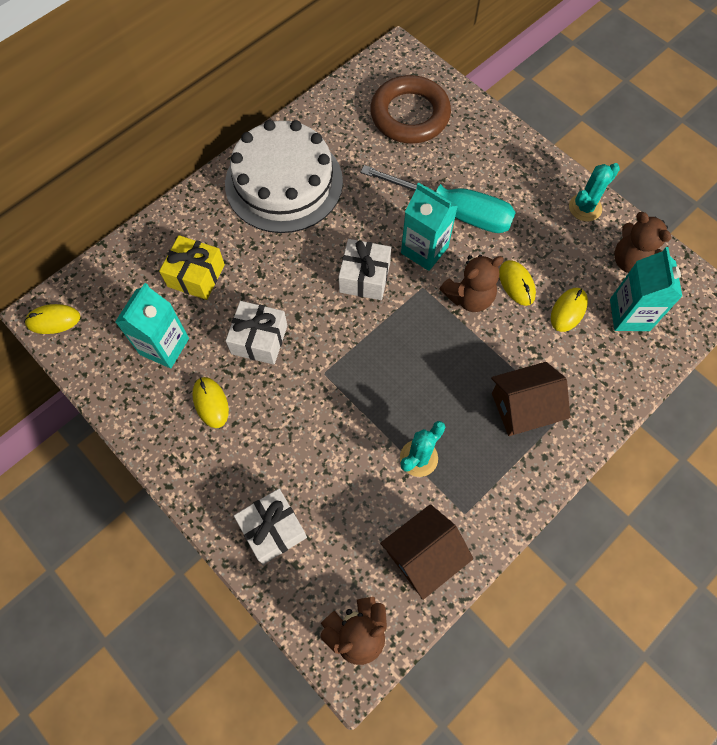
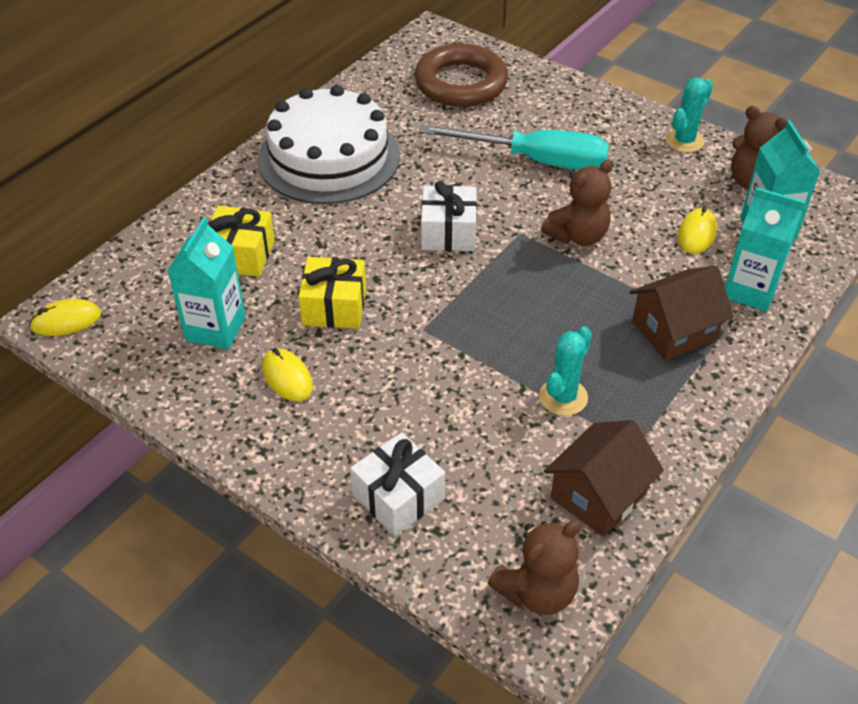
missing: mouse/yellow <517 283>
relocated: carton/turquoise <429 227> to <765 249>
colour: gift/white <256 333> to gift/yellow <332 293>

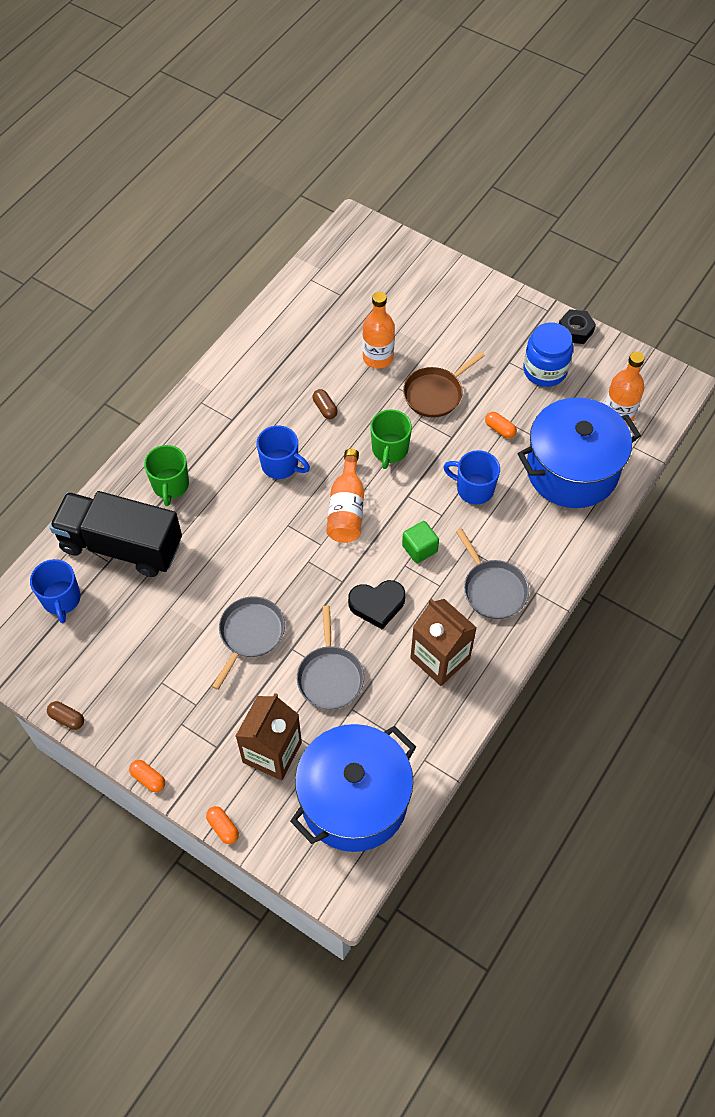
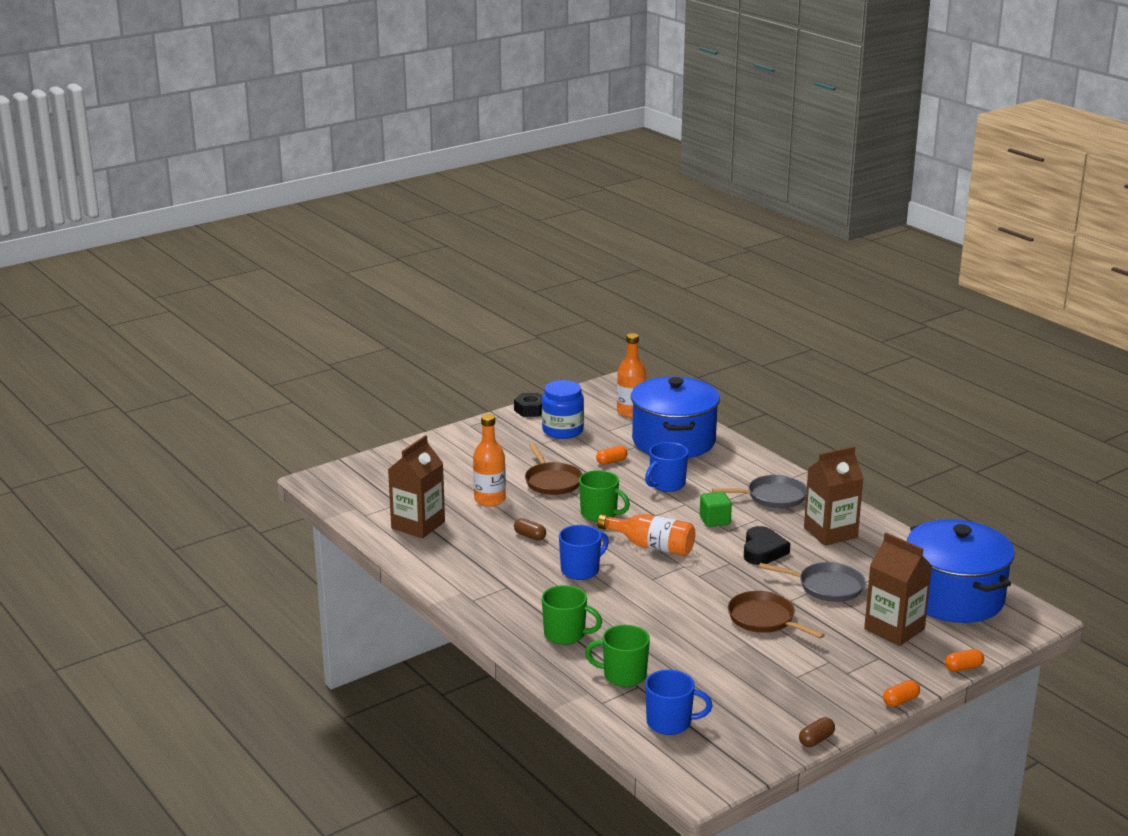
appeared: carton/brown <416 486>
exchanged: truck/black <115 534> to mug/green <617 656>
colour: pan/grey <248 643> to pan/brown <776 615>
spun: capsule/brown <325 404> = <530 529> 45 degrees clockwise

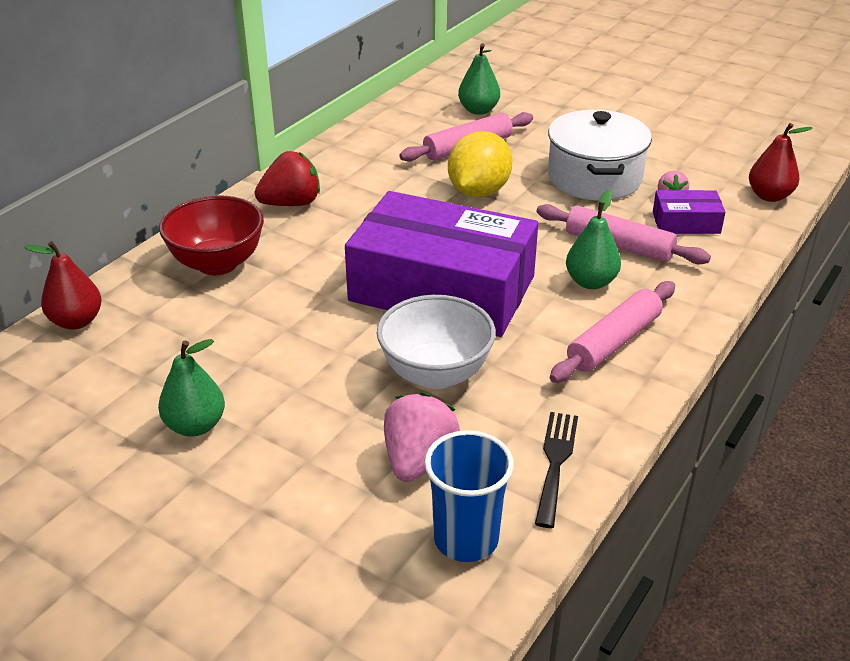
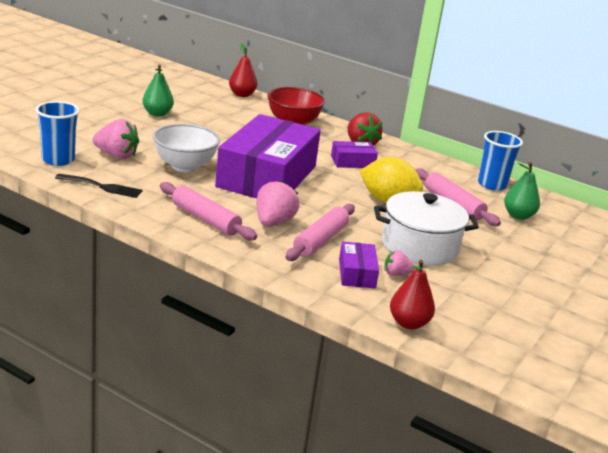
appeared: box/purple <354 154>; cup/blue <500 161>
exchanged: pear/green <593 239> to strawberry/pink <278 203>

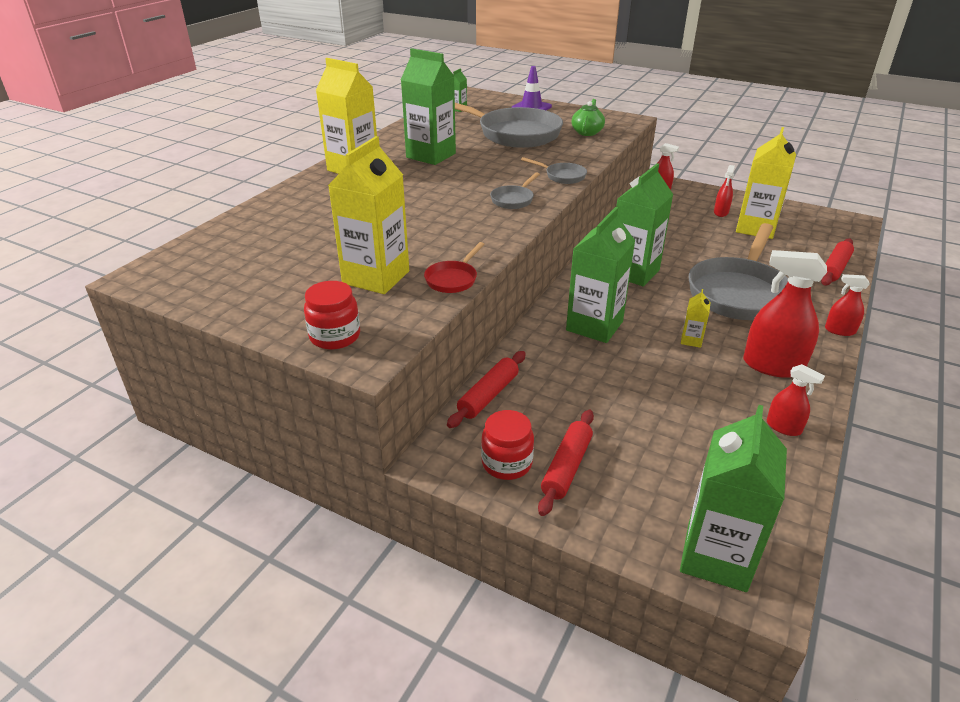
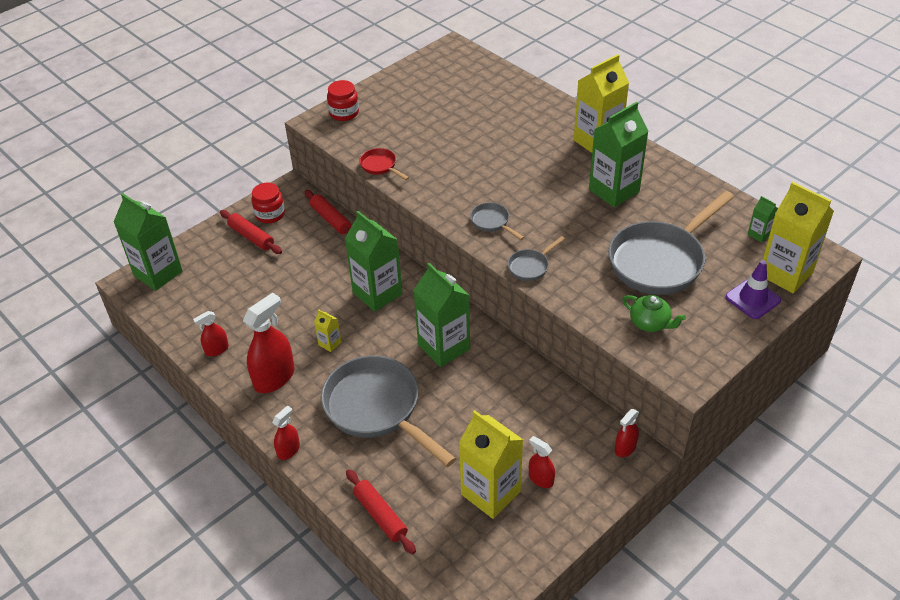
relocated: carton/yellow <368 215> to <798 237>

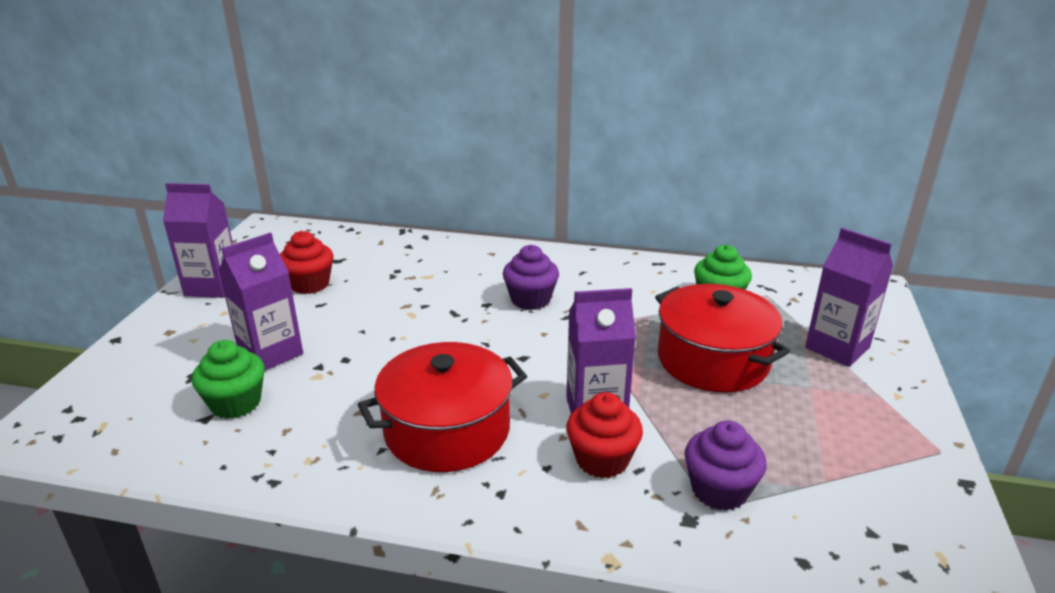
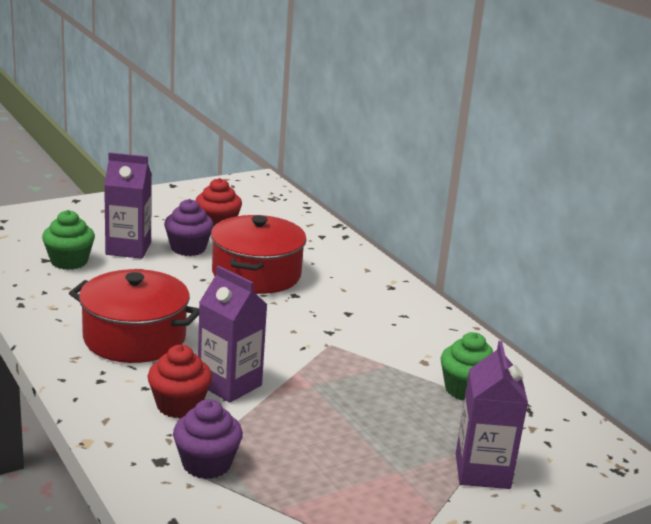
missing: carton/purple <198 240>
relocated: cupcake/purple <531 277> to <189 227>; pot/red <722 338> to <259 254>

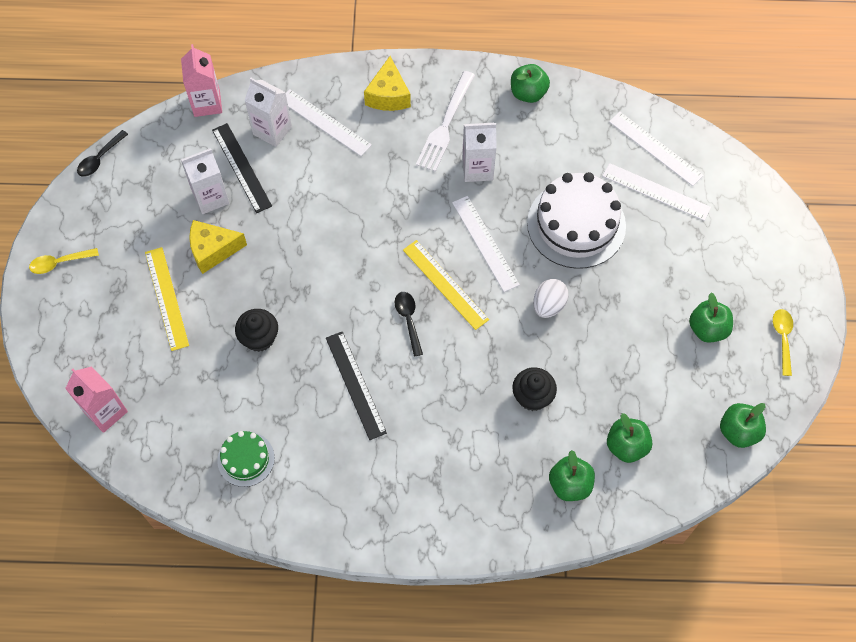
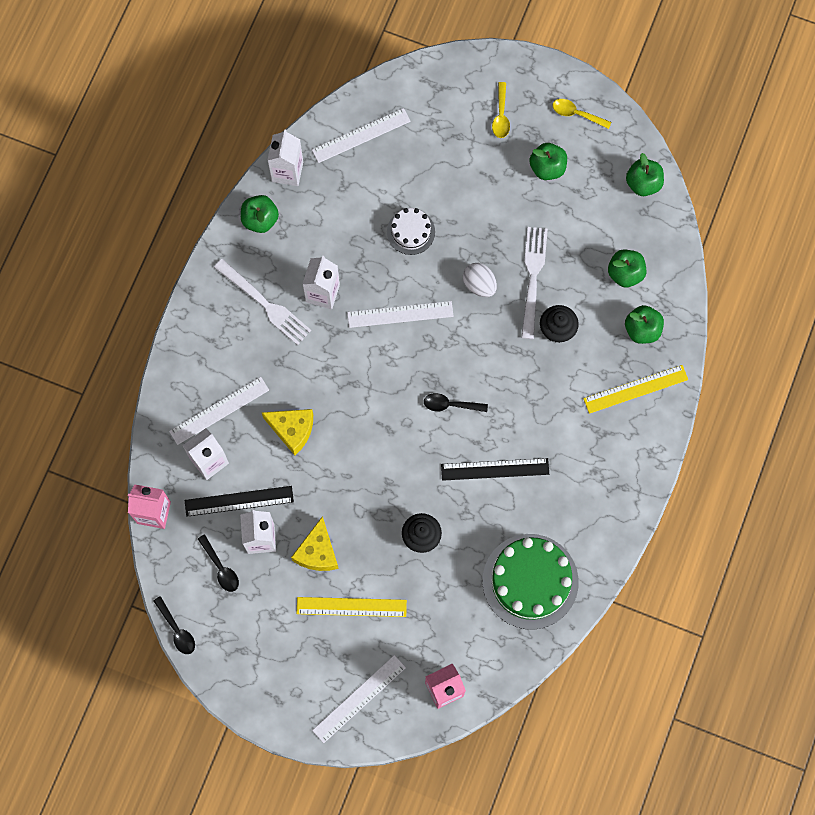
appeared: spoon/black <218 563>; carton/white <285 157>; fork/white <534 283>
relocated: spoon/yellow <64 261> to <501 110>; cheese/yellow <387 83> to <287 432>; ruler/yellow <446 285> to <635 389>; ruler/white <657 192> to <359 699>
size: cake/green <246 459> = <531 582> x1.89; cake/white <576 220> = <411 231> x0.53

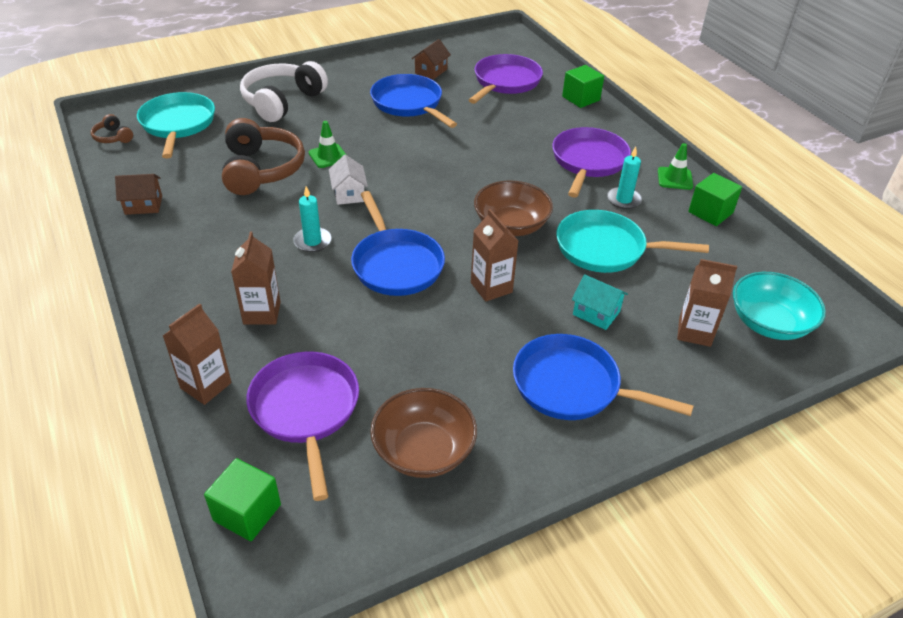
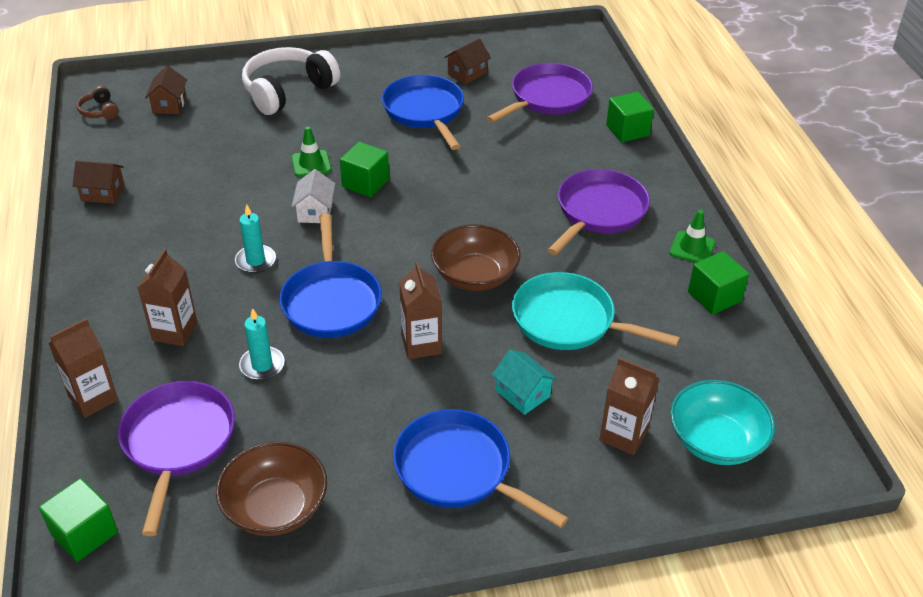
missing: headphones/brown <263 156>
appeared: cube/green <364 169>
relocated: candle/turquoise <624 178> to <262 344>
exchanged: pan/turquoise <176 125> to house/brown <166 90>

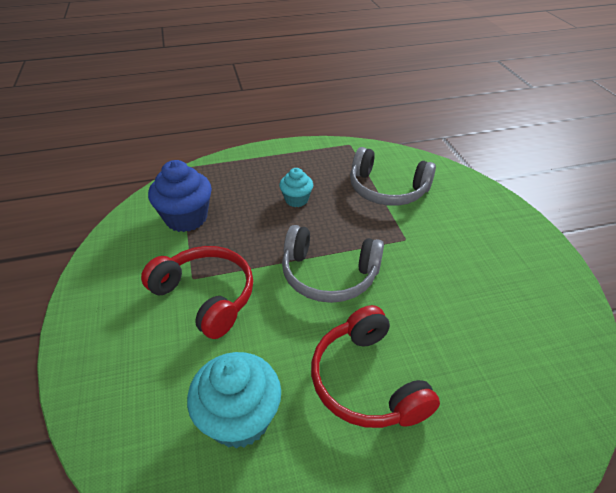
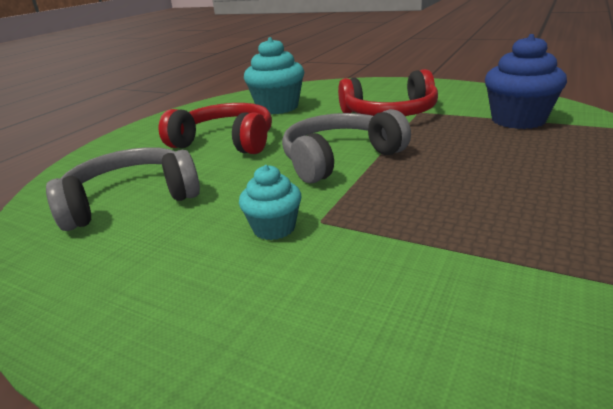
relocated: cupcake/turquoise <296 187> to <270 202>; headphones/grey <393 176> to <123 189>

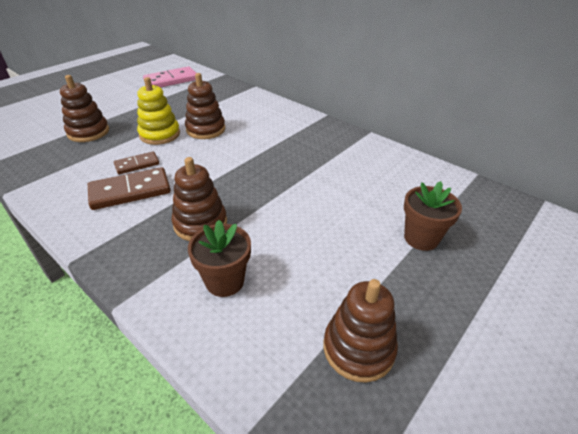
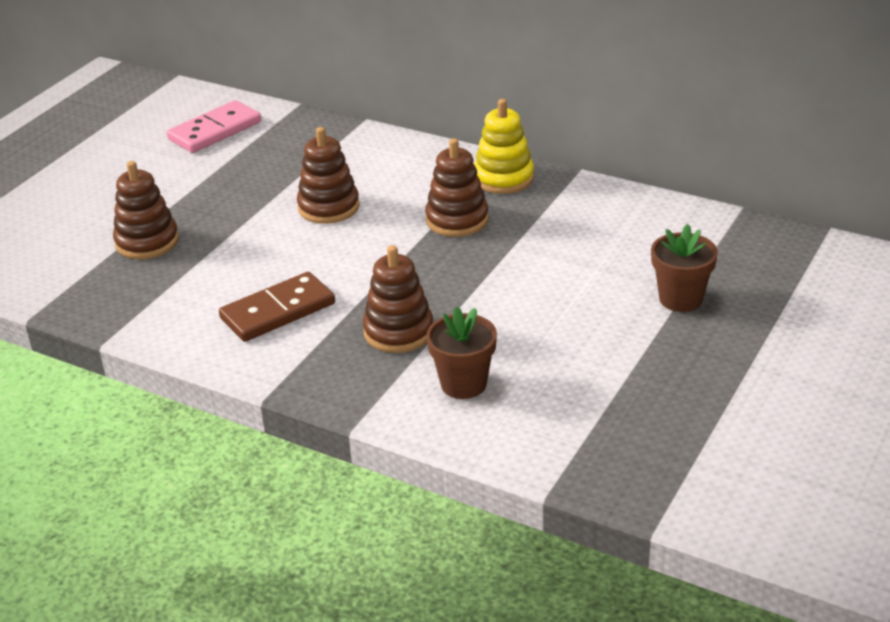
missing: domino/brown <136 162>
relocated: stacking toy/yellow <158 111> to <504 146>; stacking toy/brown <361 331> to <457 187>

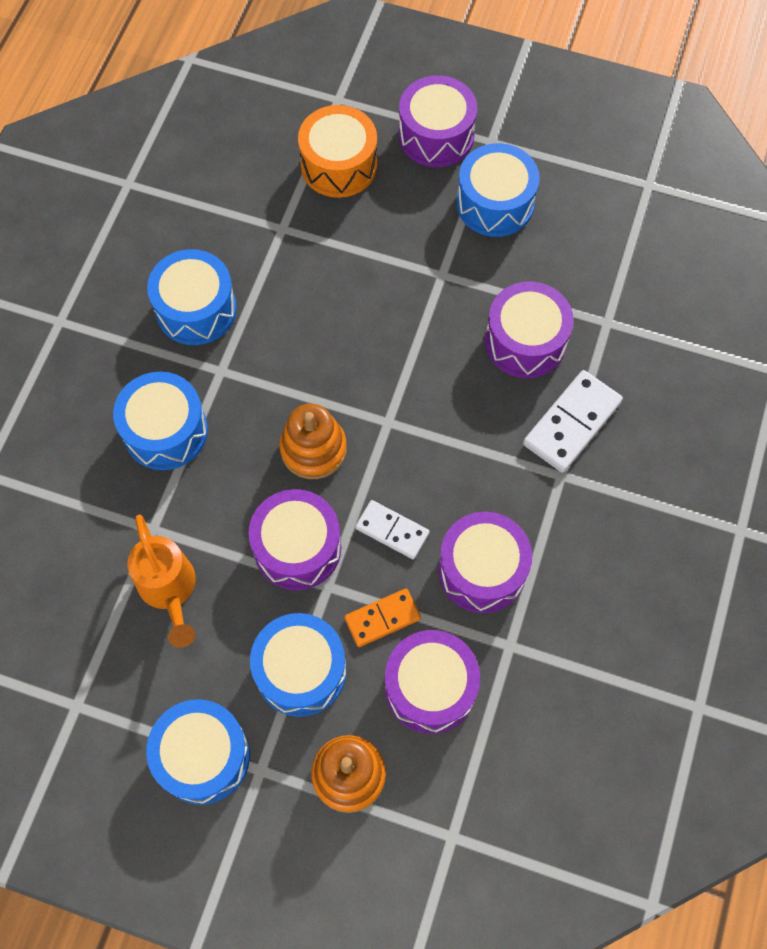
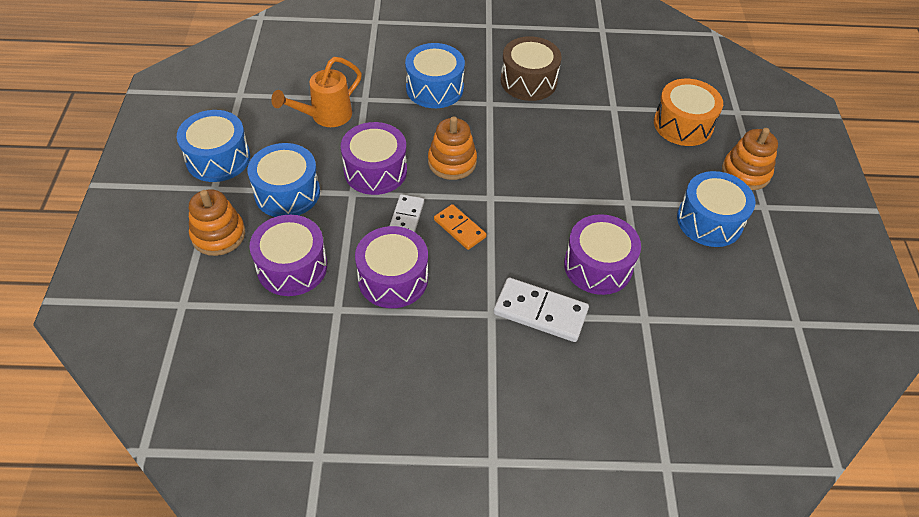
relocated: domino/orange <382 617> to <460 227>
exchanged: drum/purple <438 121> to stacking toy/orange <750 159>
colour: drum/blue <192 297> to drum/brown <531 68>

